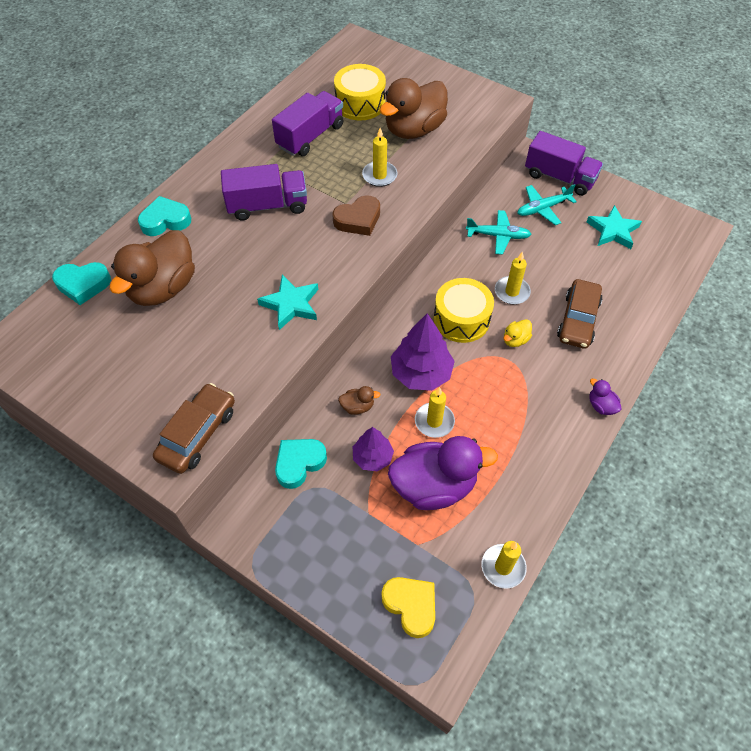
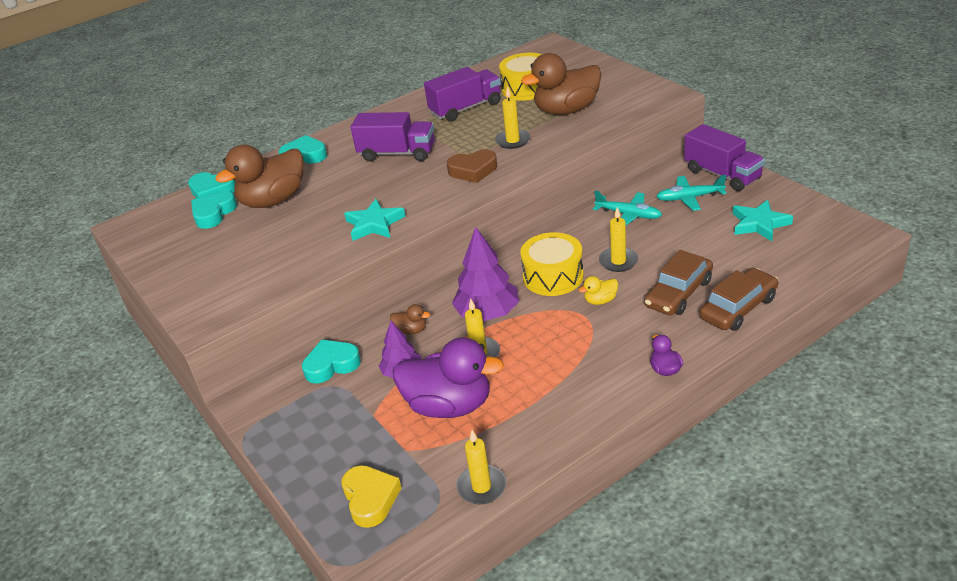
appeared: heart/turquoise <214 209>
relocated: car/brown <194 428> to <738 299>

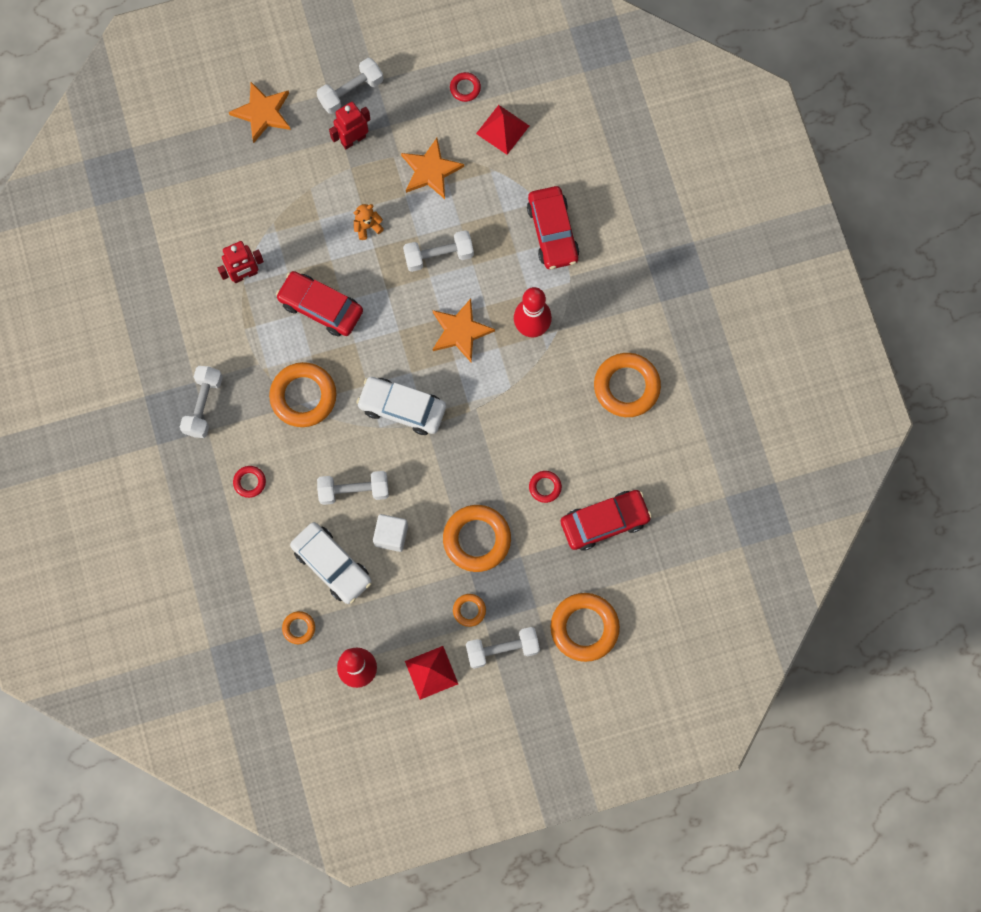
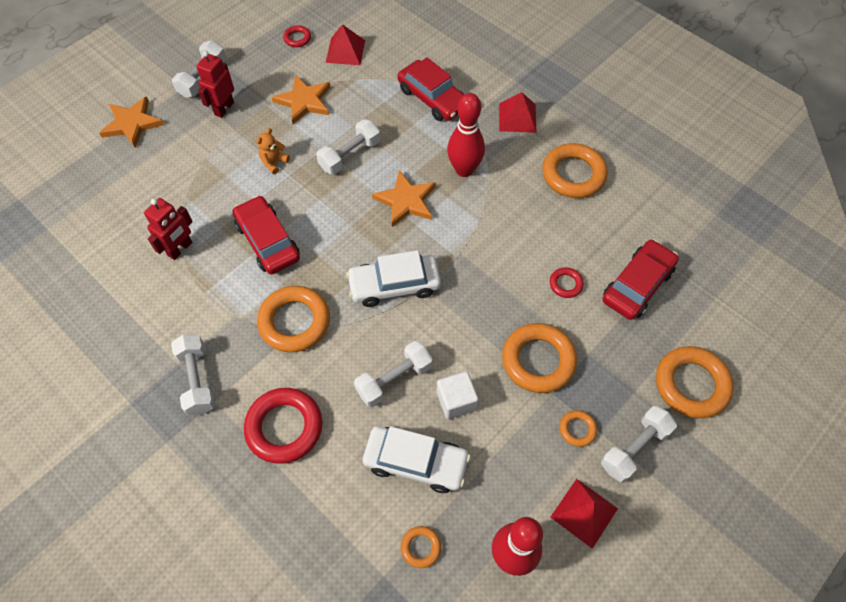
appeared: pyramid/red <518 112>
spun: car/red <319 303> = <266 235> 60 degrees clockwise
size: ring/red <249 482> = <283 426> x2.07

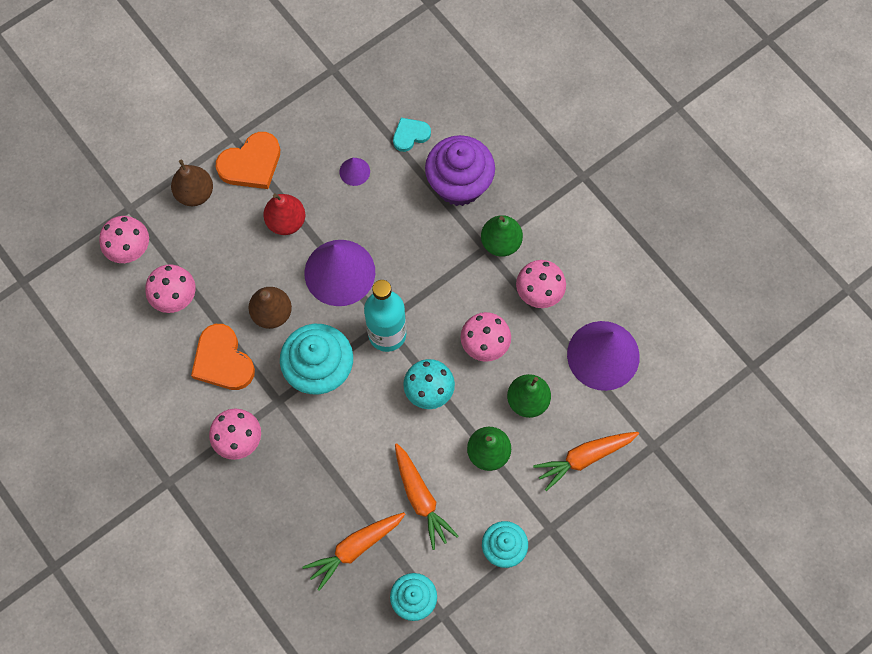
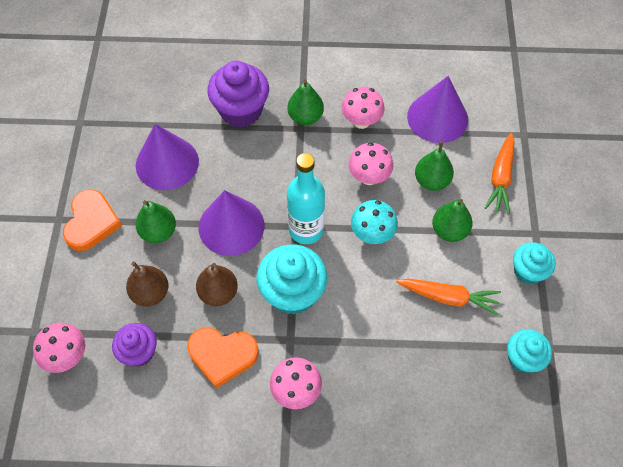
missing: carrot/orange <354 551>; heart/turquoise <412 135>
relocated: pear/brown <192 182> to <147 284>
exchanged: mushroom/pink <170 288> to cupcake/purple <134 345>
colour: pear/red <284 214> to pear/green <155 221>
size: cone/purple <354 172> = <167 157> x2.25

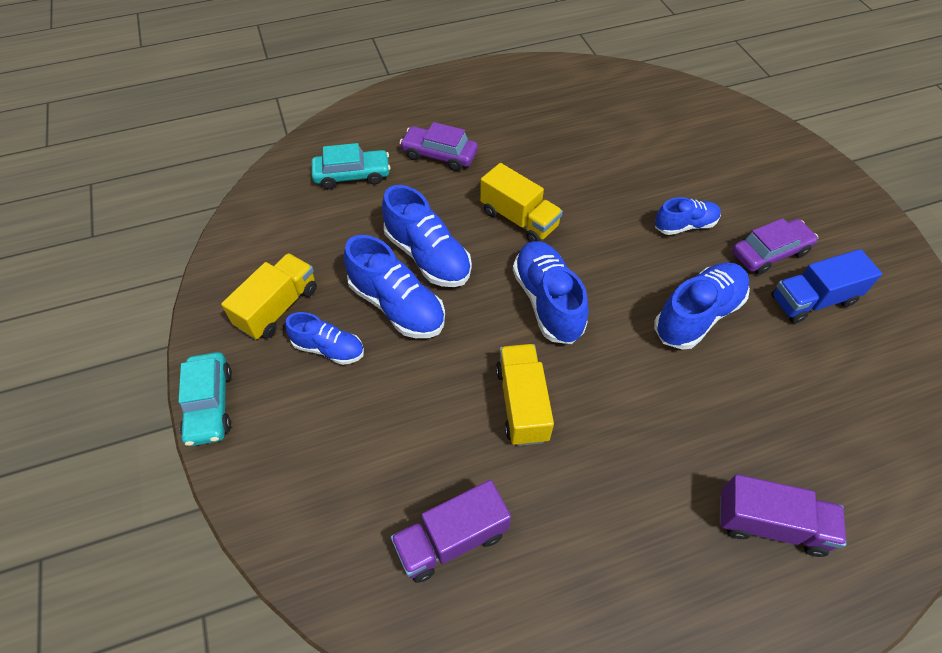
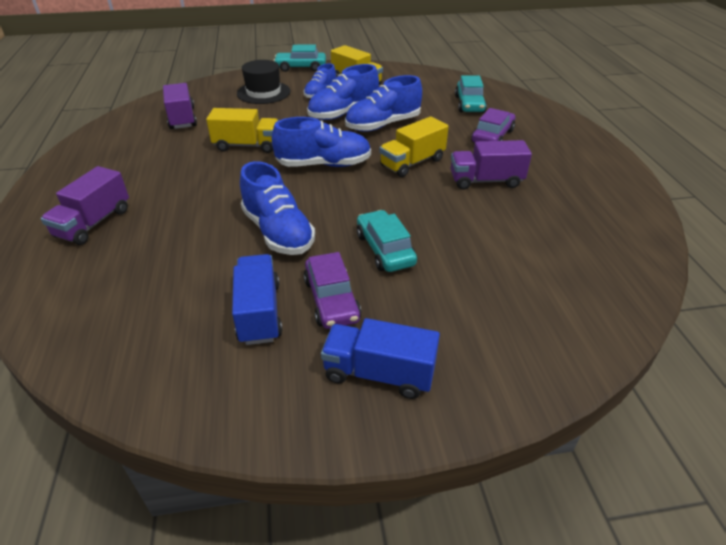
appeared: hat/black <263 82>; truck/blue <380 358>; truck/purple <491 165>
exchanged: shoe/blue <688 216> to car/turquoise <387 241>

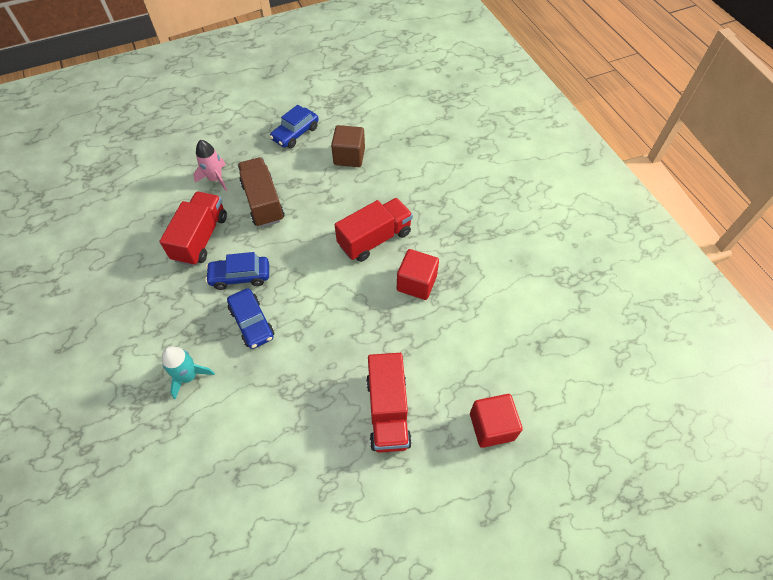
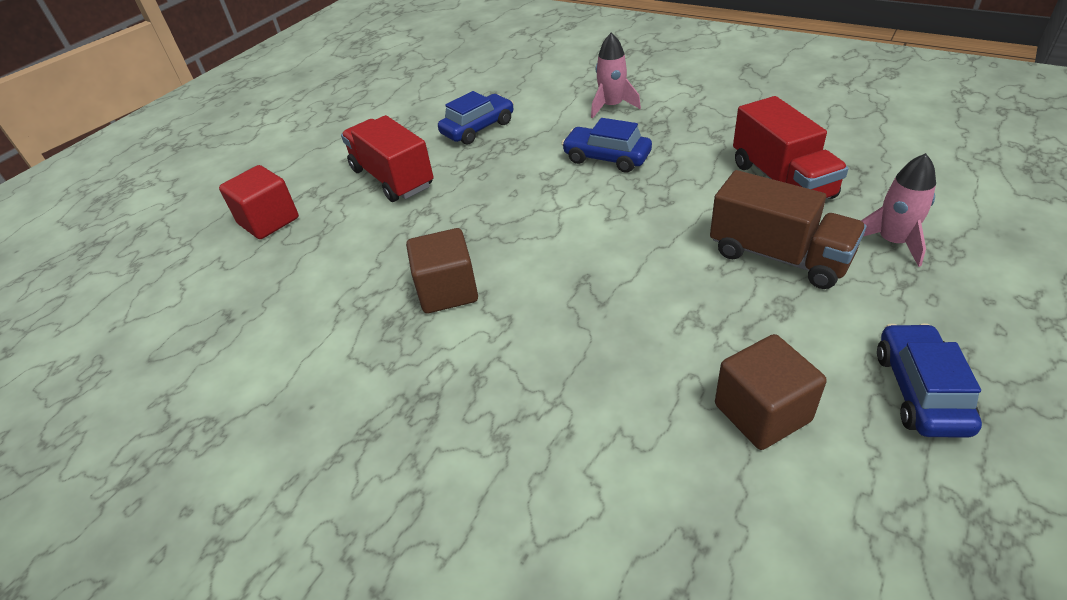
missing: truck/red <374 230>
relocated: car/blue <237 271> to <476 117>
colour: rocket/turquoise <188 372> to rocket/pink <616 75>; cube/red <418 274> to cube/brown <442 270>

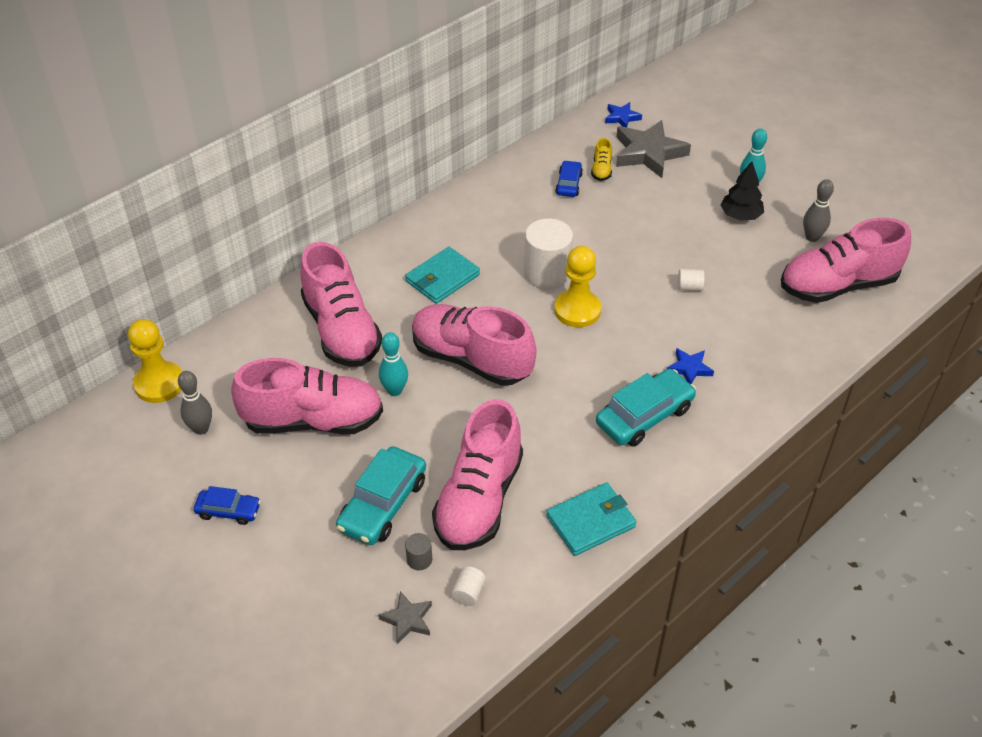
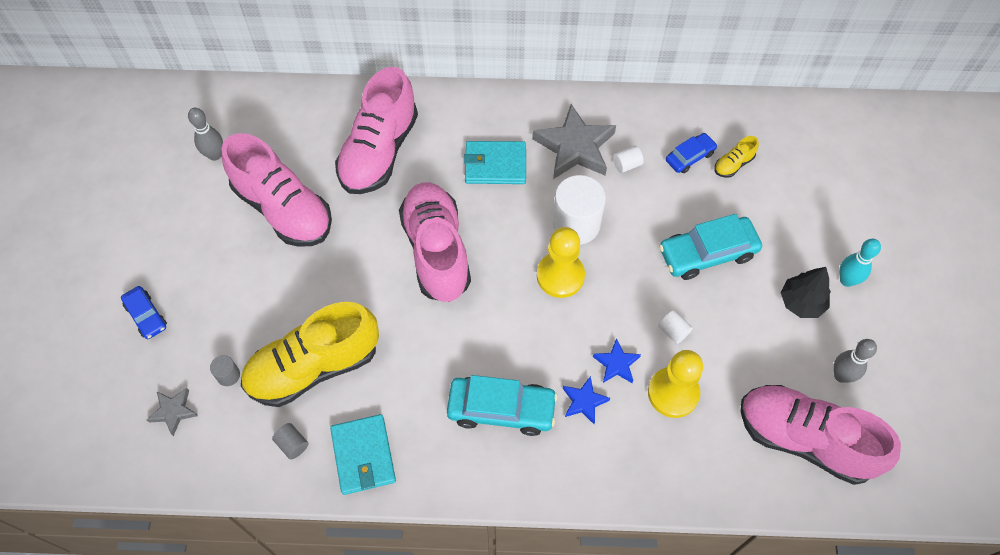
missing: bowling pin/turquoise <393 364>
appeared: cylinder/grey <290 441>
relocated: pawn/yellow <155 361> to <675 384>; car/blue <227 505> to <144 312>; car/turquoise <381 495> to <710 247>; cylinder/white <468 586> to <628 159>; star/blue <623 114> to <617 360>; star/grey <653 149> to <574 141>
colour: shoe/pink <477 474> to shoe/yellow <310 354>
spun: wallet/turquoise <591 519> = <363 454> 60 degrees clockwise

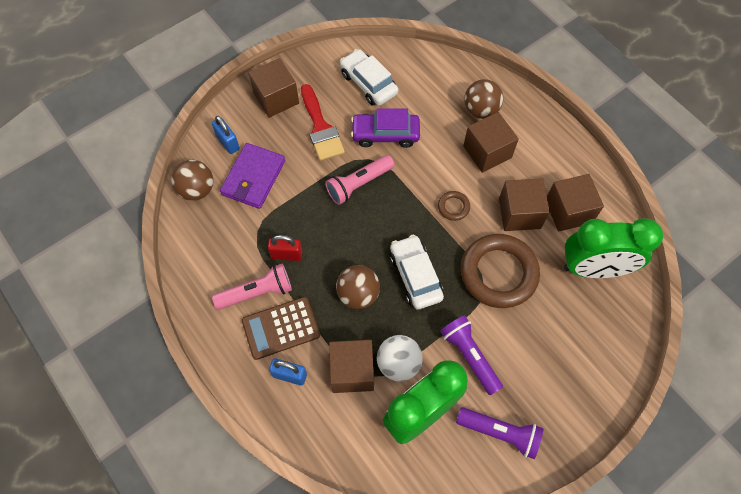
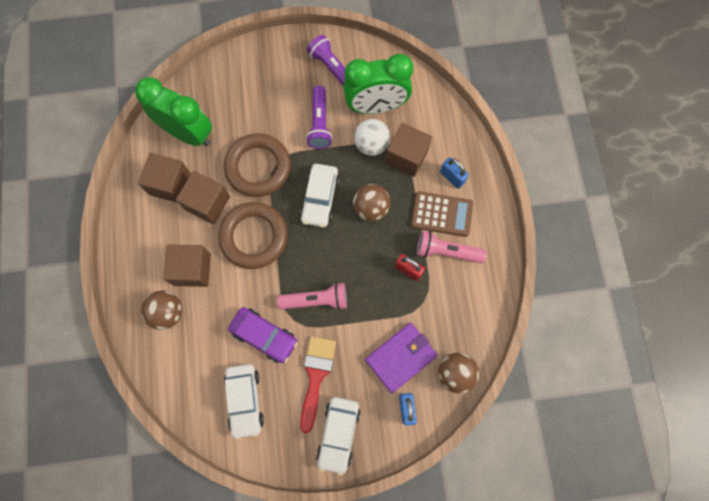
exchanged: cube/brown <273 88> to car/white <338 436>
size: ring/brown <454 206> = <253 235> x2.32

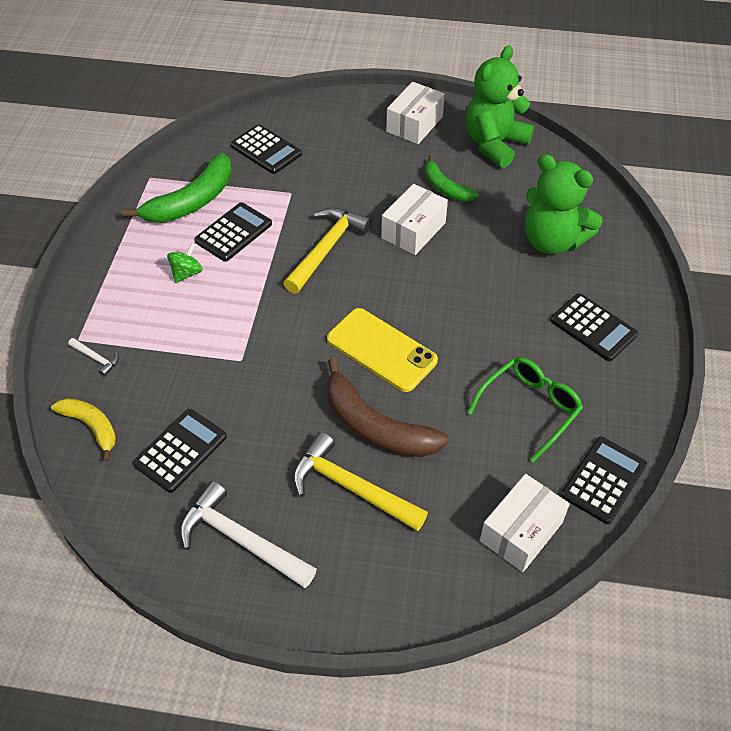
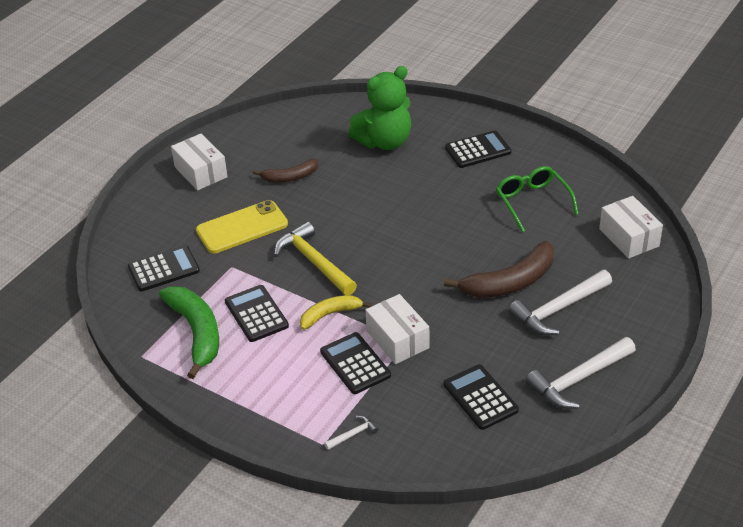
missing: spinning top/green <184 263>; teddy bear/green <500 106>
relocated: banana/yellow <83 430> to <335 312>; phone/yellow <382 350> to <242 226>; box/white <414 219> to <397 329>; calculator/black <604 480> to <355 363>
colour: hammer/yellow <360 481> to hammer/white <560 302>; banana/green <452 178> to banana/brown <285 171>

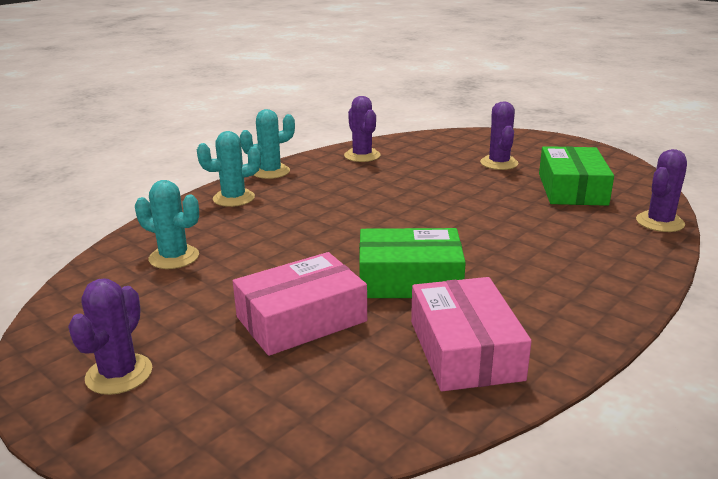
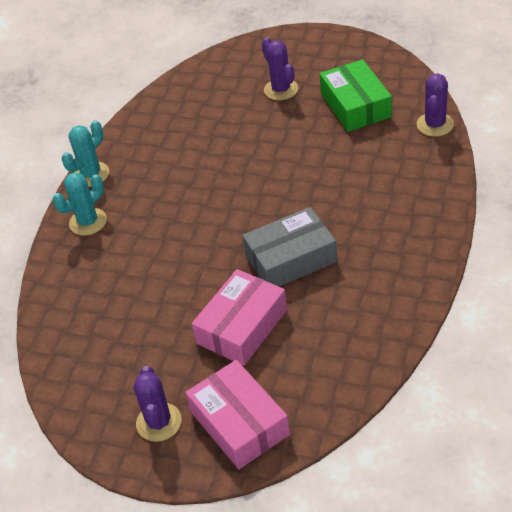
missing: cactus/turquoise <167 224>; cactus/purple <362 129>
relocated: box/pink <471 334> to <237 414>
colour: box/green <412 263> to box/grey <289 247>

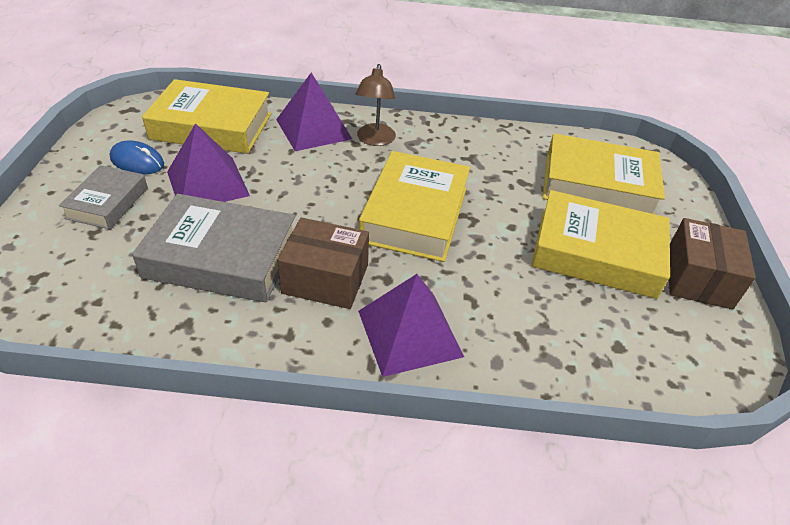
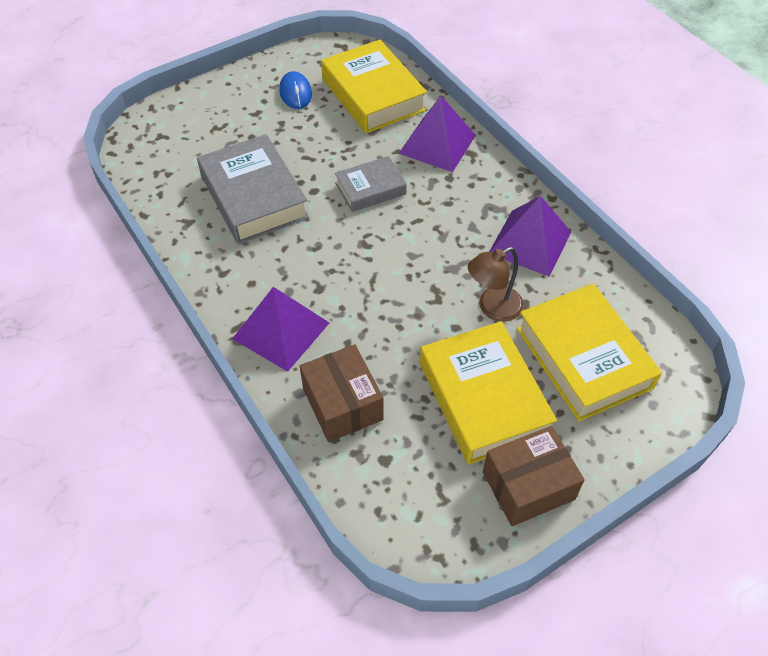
missing: book/yellow <414 206>
relocated: book/grey <103 197> to <371 184>; pyramid/purple <208 162> to <530 236>; box/brown <323 263> to <341 393>; lamp/brown <376 105> to <496 284>

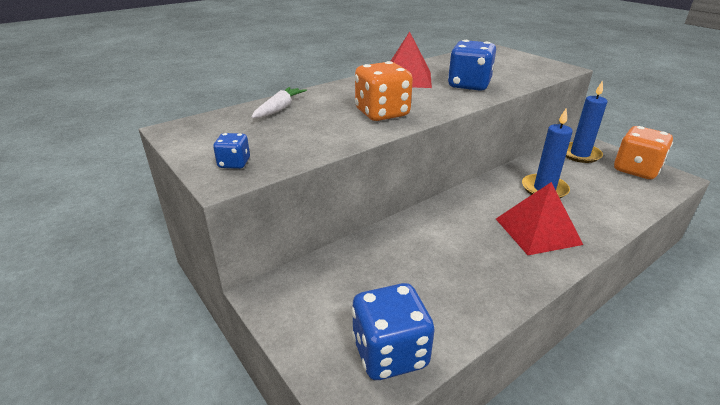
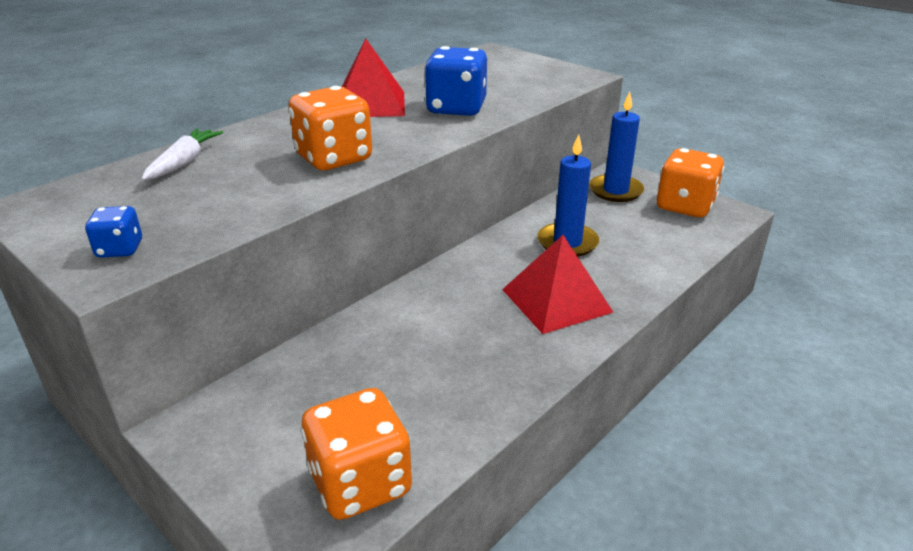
colour: dice/blue <393 331> to dice/orange <356 454>

